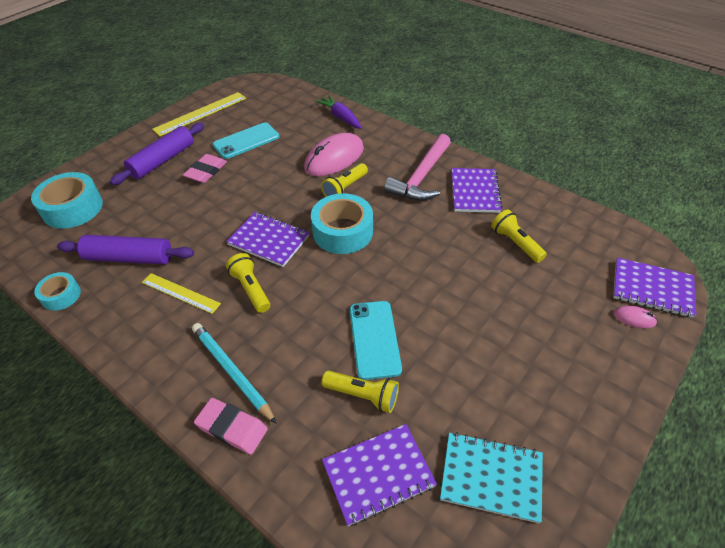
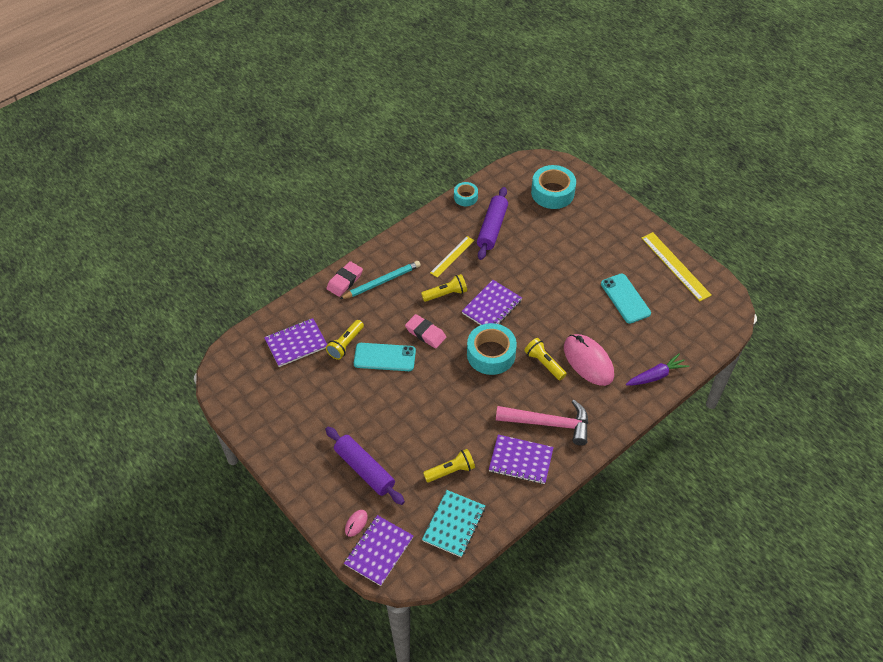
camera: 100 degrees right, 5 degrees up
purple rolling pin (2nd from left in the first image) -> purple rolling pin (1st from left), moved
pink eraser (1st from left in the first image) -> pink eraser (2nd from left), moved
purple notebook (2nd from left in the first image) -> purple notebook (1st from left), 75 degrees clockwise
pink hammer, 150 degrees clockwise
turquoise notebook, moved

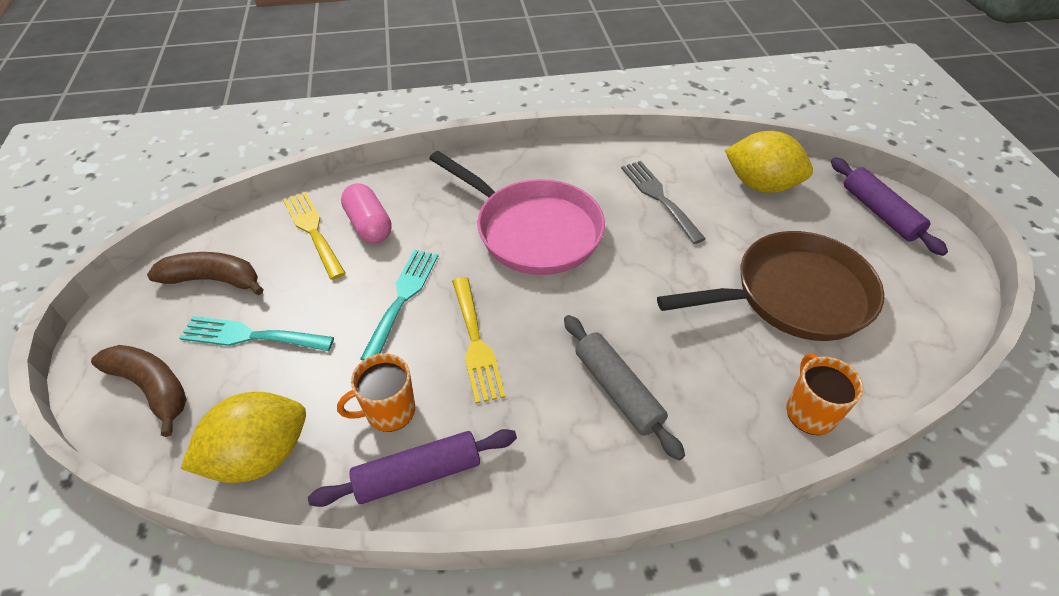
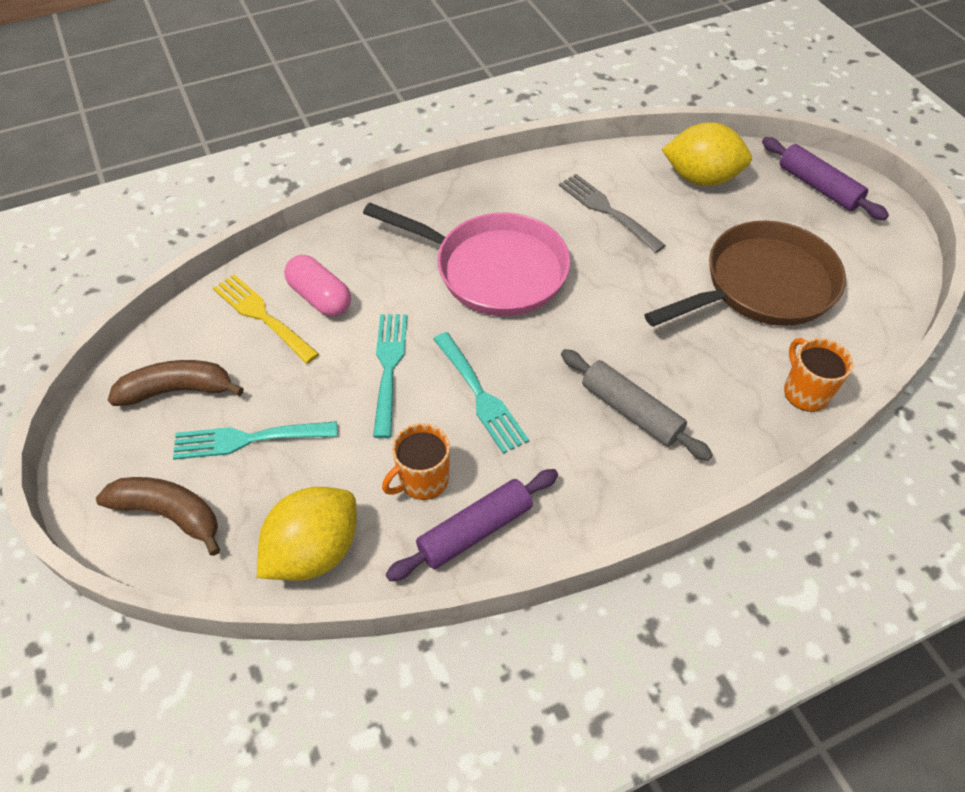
camera: 15 degrees left, 5 degrees up
yellow fork (2nd from left) -> turquoise fork (3rd from left)

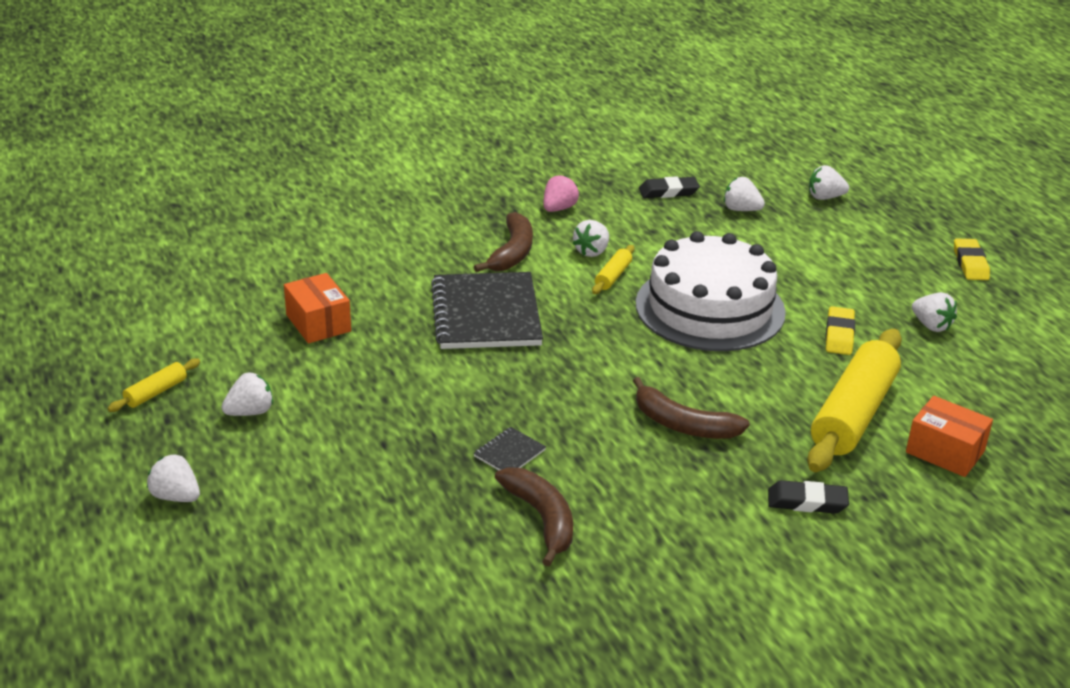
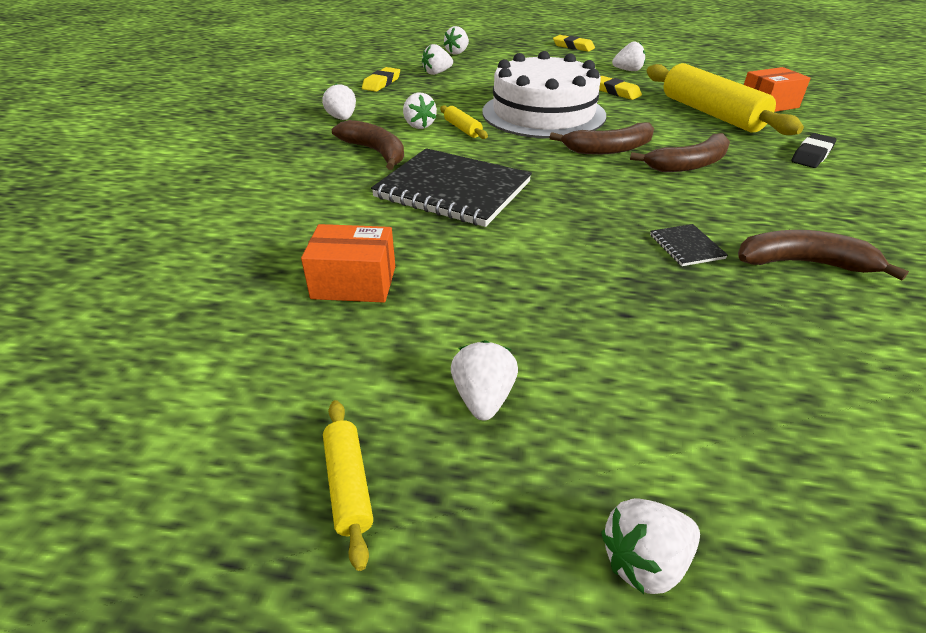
camera: 55 degrees left, 5 degrees up
pink strawberry -> white strawberry (1st from left)
black eraser (1st from left) -> yellow eraser (1st from left)
none -> brown banana (2nd from left)

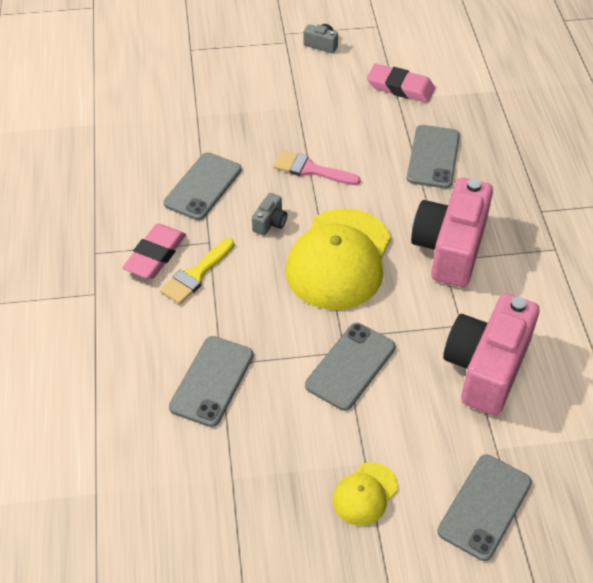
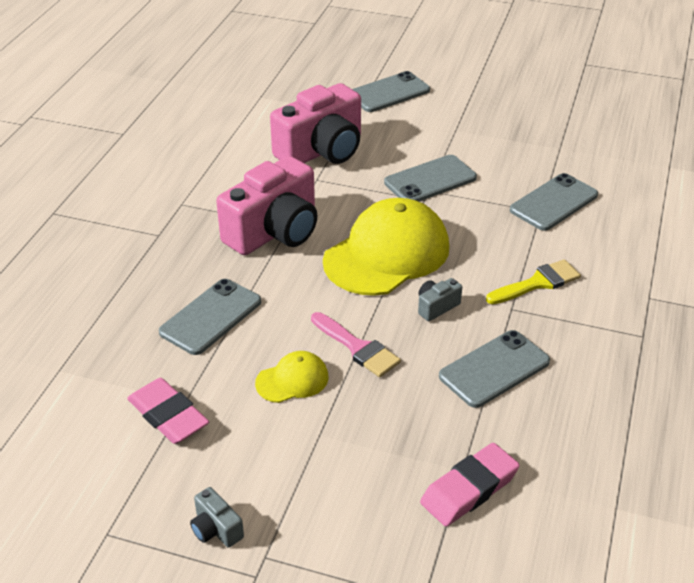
camera: 155 degrees left, 10 degrees down
pink eraser (1st from left in the first image) -> pink eraser (2nd from left), moved
yellow cap (2nd from left in the first image) -> yellow cap (1st from left), moved

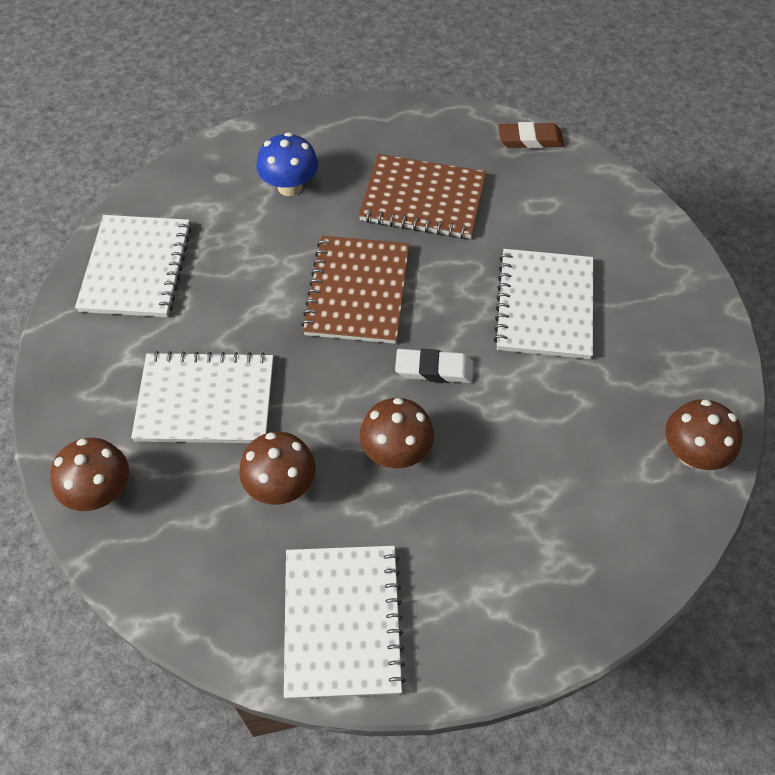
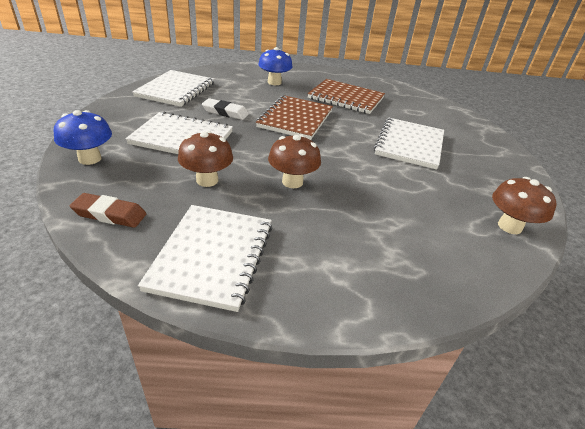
camera: 10 degrees right, 20 degrees down
brown mushroom (1st from left) -> blue mushroom (1st from left)
white eraser, moved
brown eraser, moved

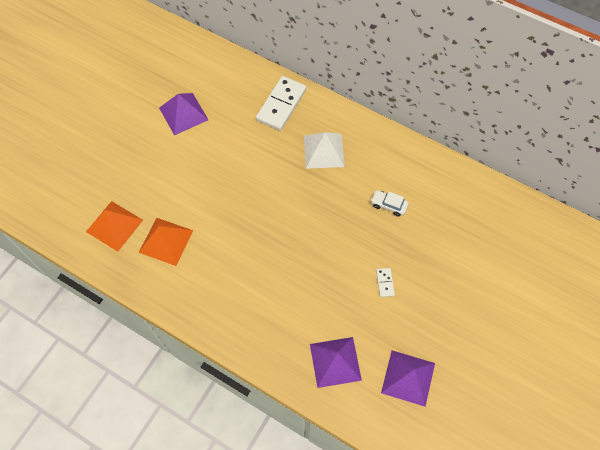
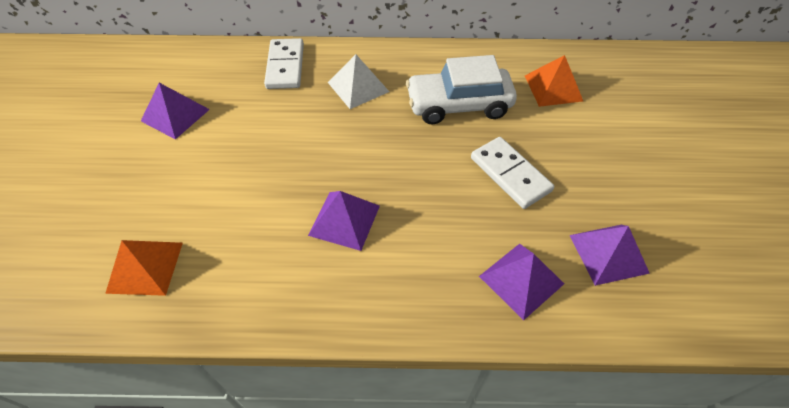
camera: 30 degrees left, 10 degrees down
orange pyramid (2nd from left), moved
white car, x2.44
white domino (2nd from left), x2.19
none -> purple pyramid (2nd from left)

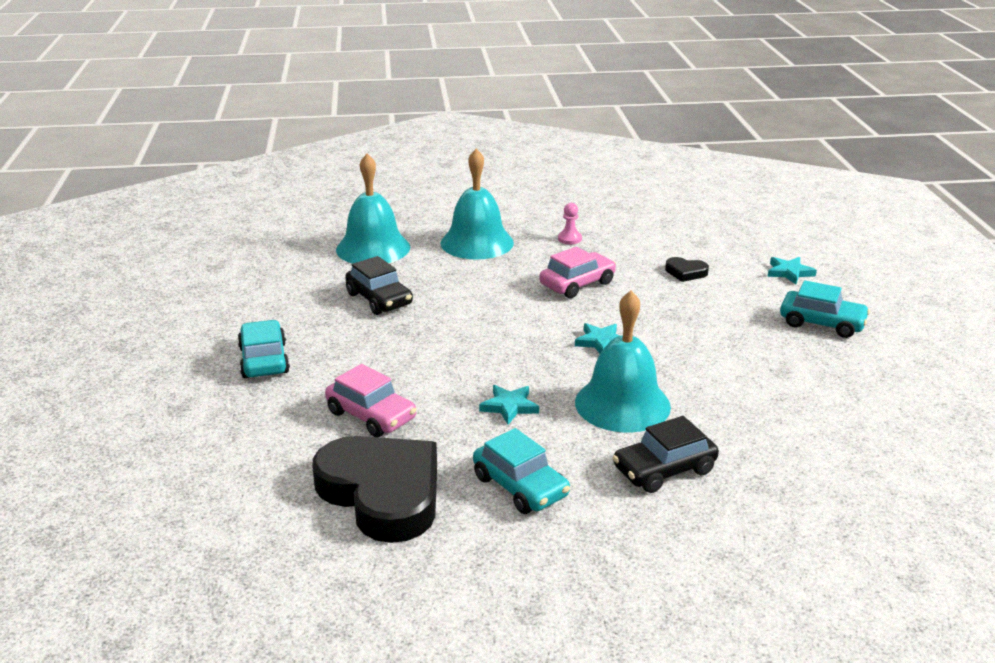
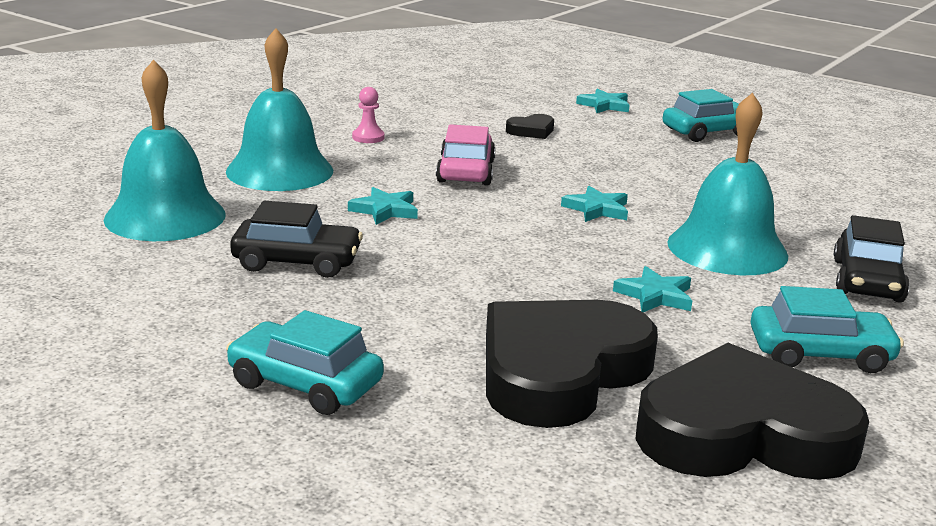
camera: 50 degrees left, 5 degrees down
pink car (1st from left) -> black heart (2nd from left)
none -> turquoise star (1st from left)

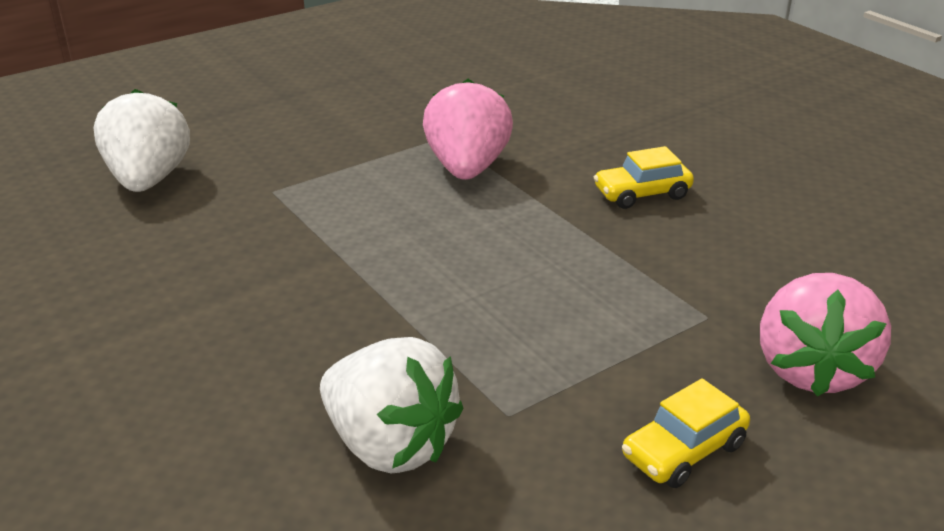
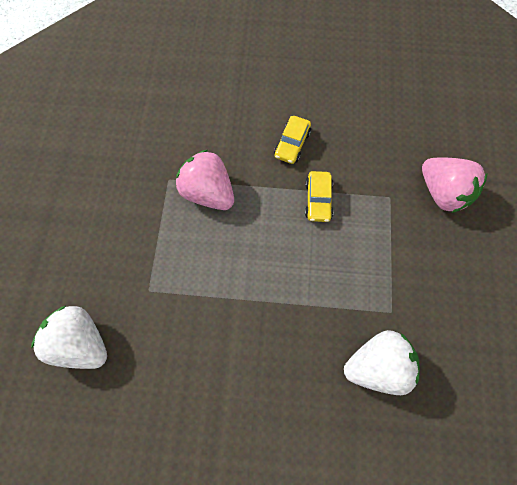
camera: 50 degrees left, 35 degrees up
yellow car (2nd from left), moved

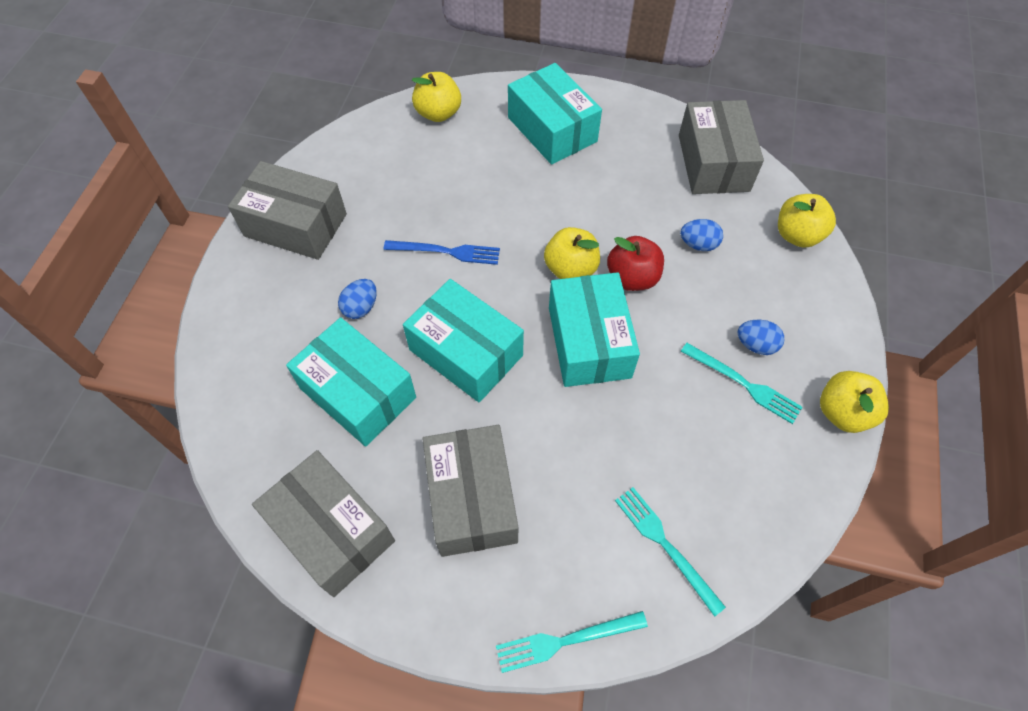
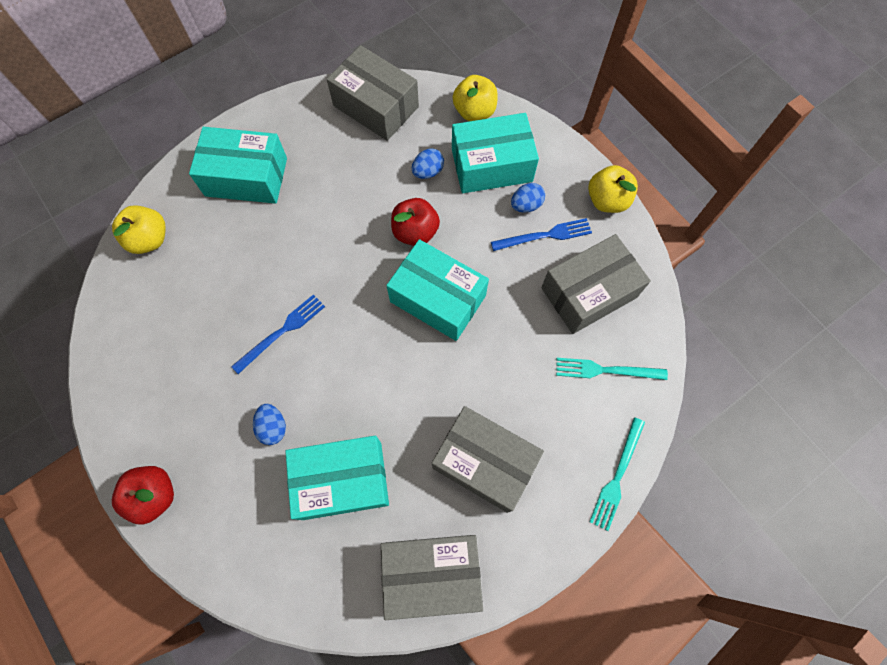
camera: 50 degrees left, 10 degrees up
grey box (1st from left in the first image) -> grey box (4th from left), moved
turquoise box (2nd from left in the first image) -> turquoise box (4th from left), moved
yellow apple (2nd from left) -> none
turquoise fork (3rd from left) -> blue fork (2nd from left)
none -> red apple (1st from left)

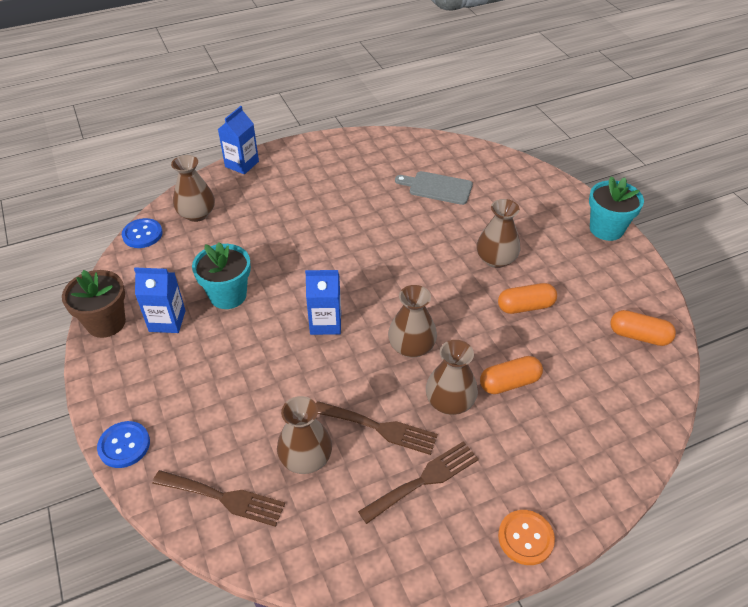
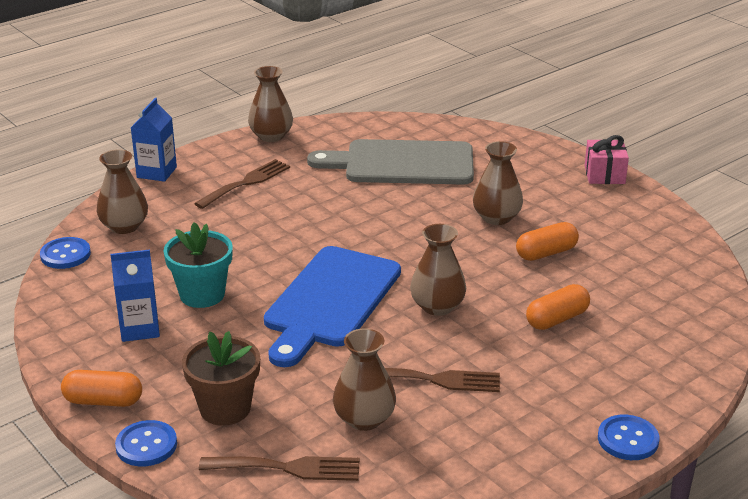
camera: 15 degrees left, 15 degrees down
brown flower pot, moved
blue carton (3rd from left) -> blue cutting board
brown fork (3rd from left in the first image) -> brown fork (1st from left), moved
grey cutting board, x1.80
brown vase (4th from left in the first image) -> brown vase (2nd from left), moved
orange button -> blue button (3rd from left)
turquoise flower pot (2nd from left) -> pink gift
orange capsule (3rd from left in the first image) -> orange capsule (1st from left), moved

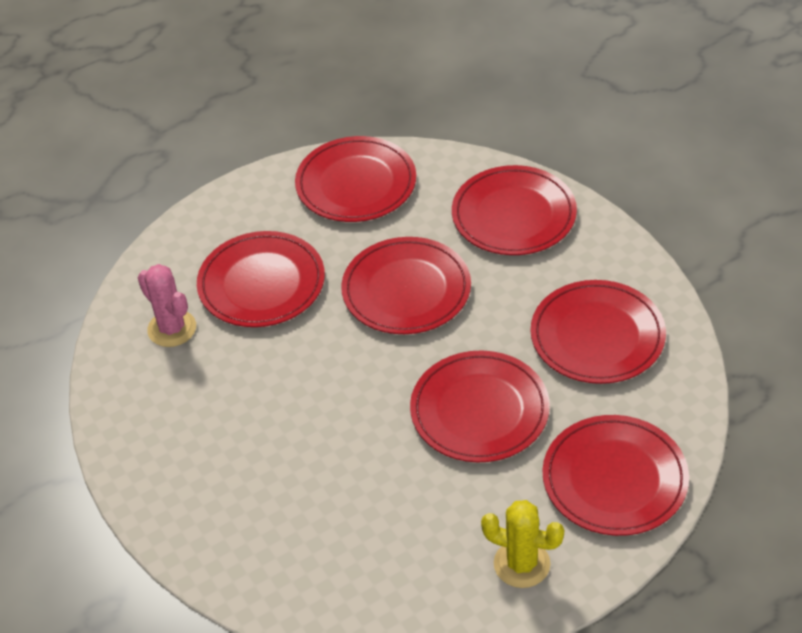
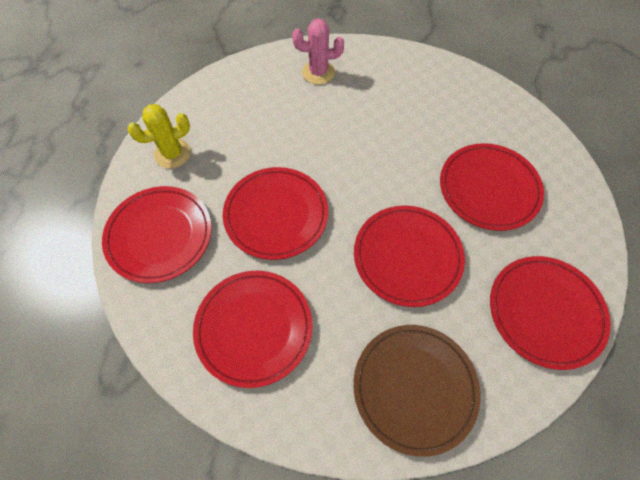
camera: 130 degrees right, 15 degrees up
pink cactus, moved
red plate (5th from left) -> brown plate

